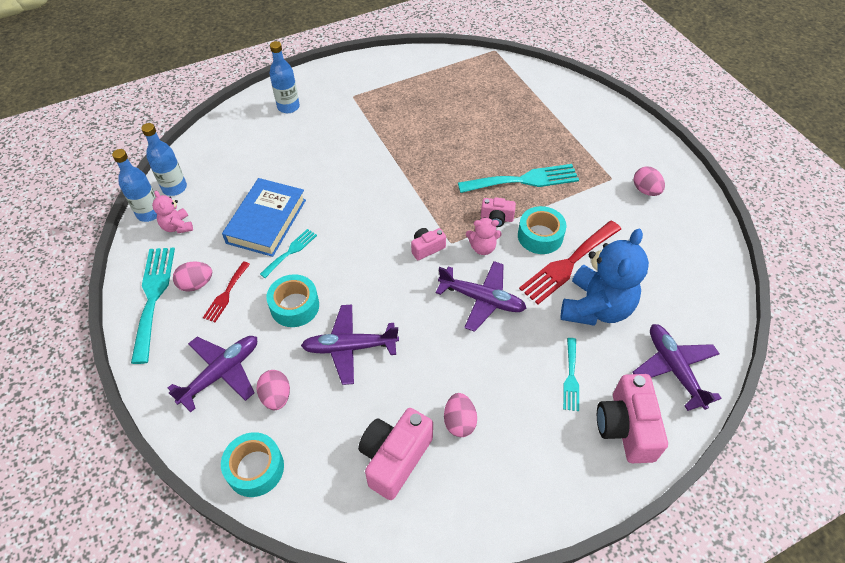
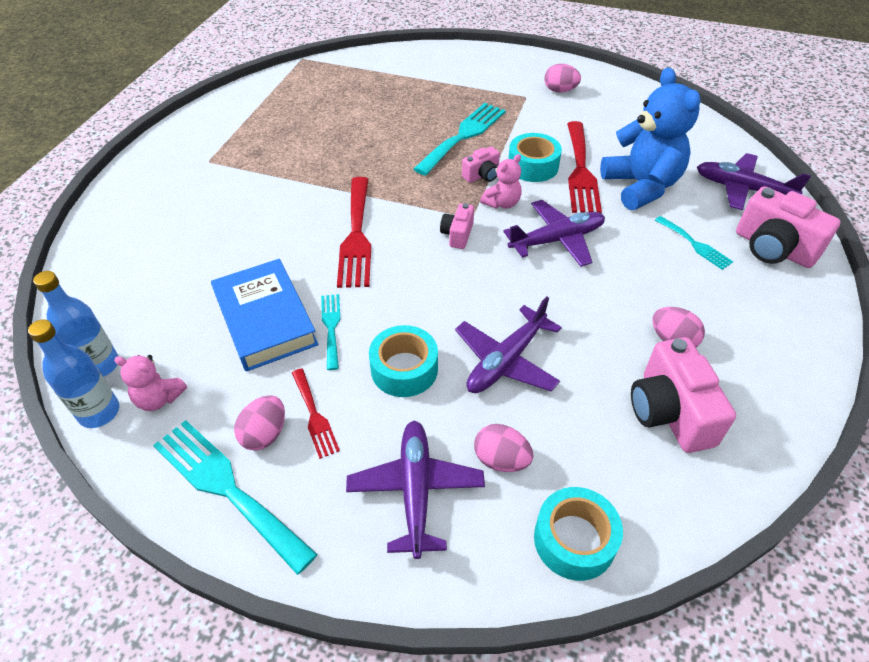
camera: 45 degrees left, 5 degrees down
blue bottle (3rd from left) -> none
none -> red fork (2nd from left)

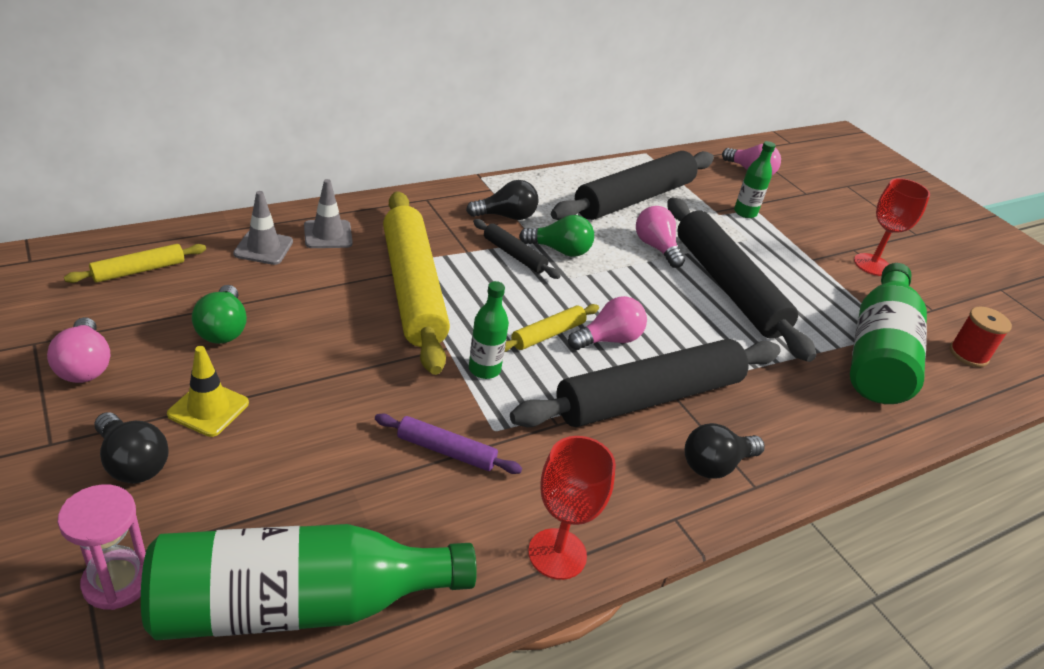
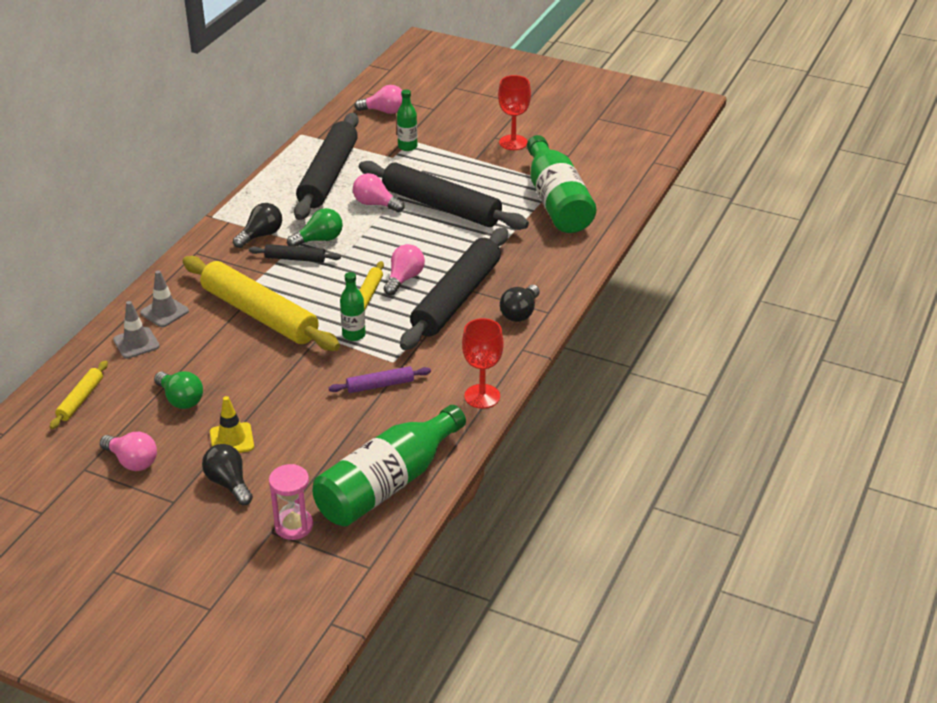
camera: 30 degrees left, 0 degrees up
black light bulb (1st from left), 135 degrees counterclockwise
red spool -> none

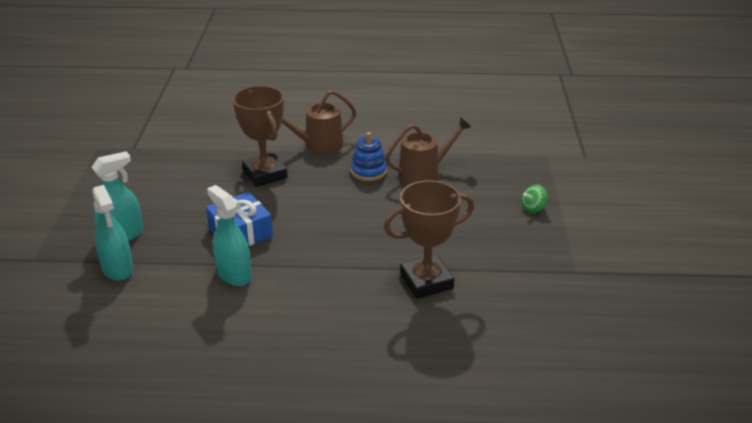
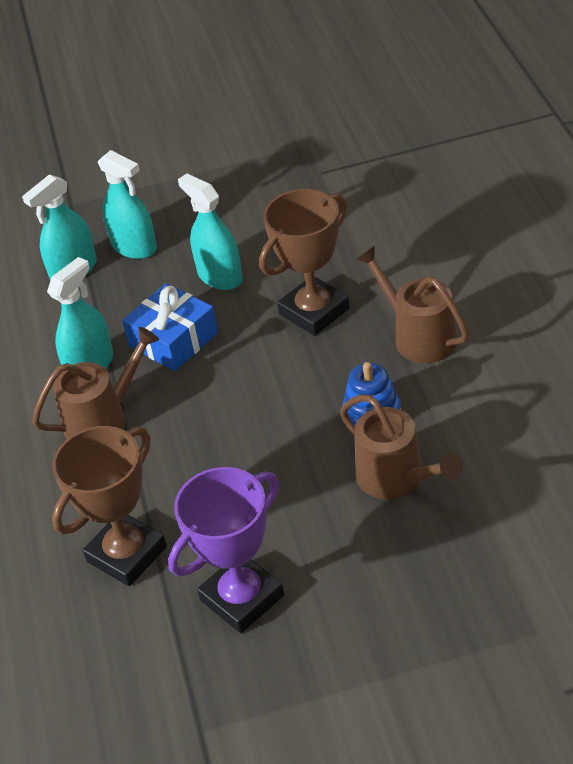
camera: 80 degrees right, 10 degrees up
brown trophy (2nd from left in the first image) -> brown trophy (1st from left), 75 degrees clockwise
green spinning top -> none
none -> brown watering can (1st from left)
none -> purple trophy
none -> turquoise spray bottle (4th from left)

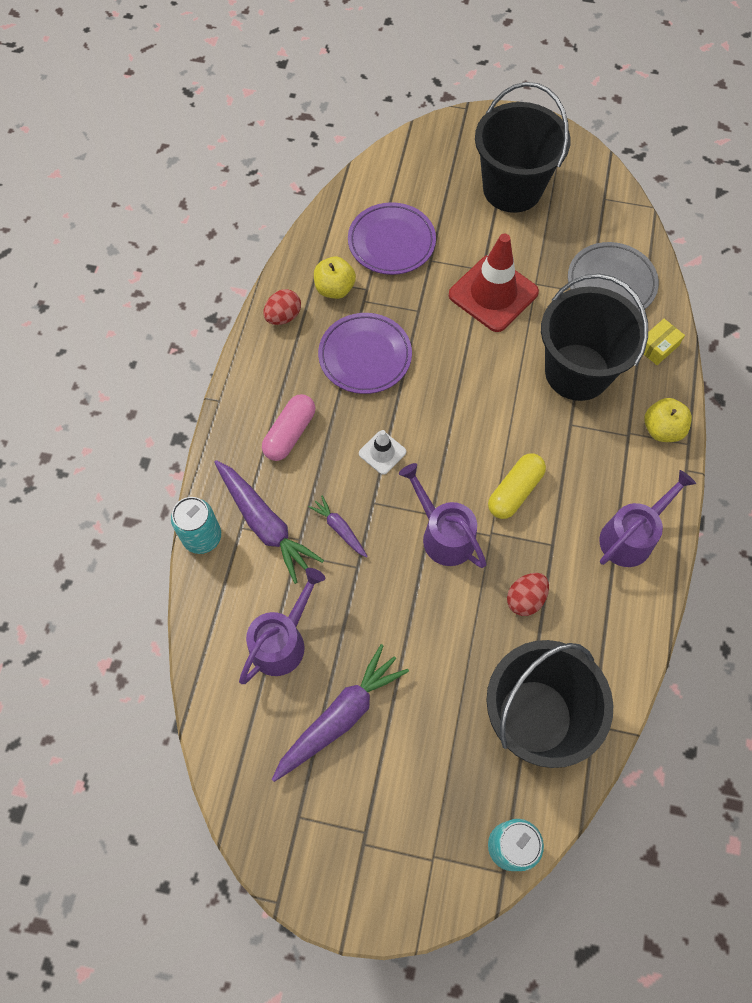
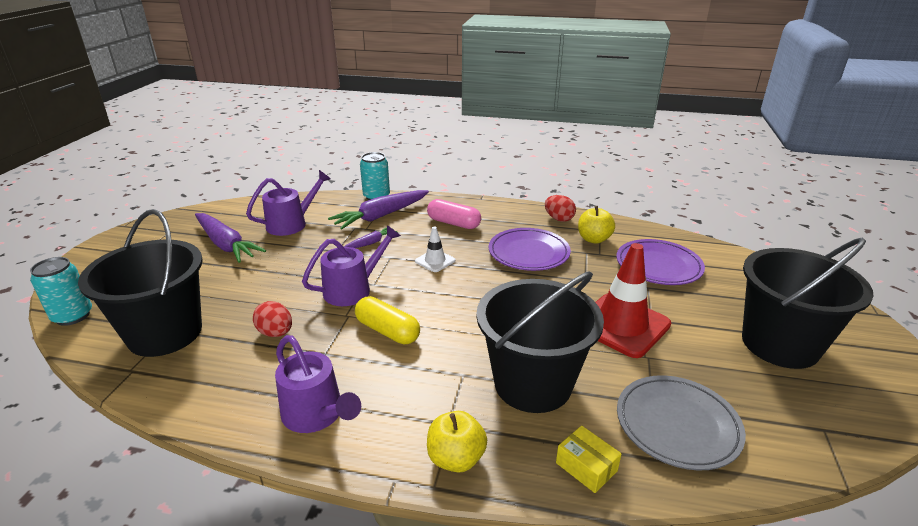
camera: 90 degrees right, 35 degrees down
purple watering can (1st from left), 75 degrees counterclockwise

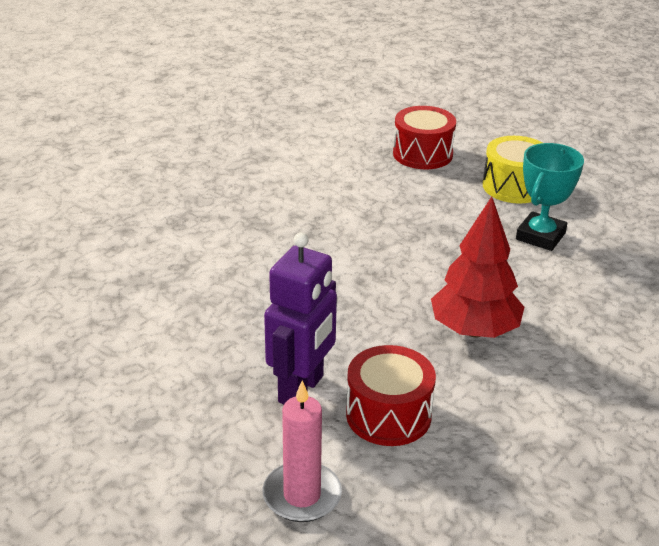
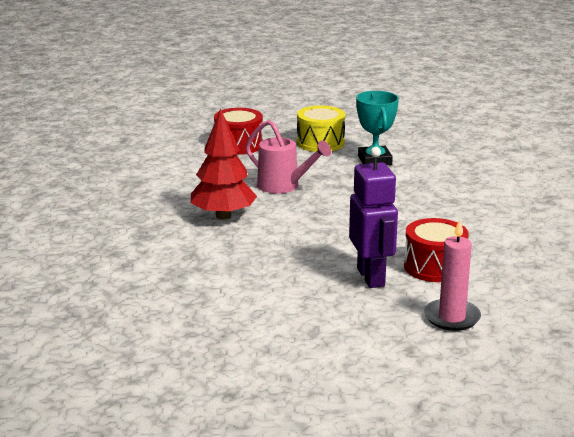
camera: 40 degrees left, 10 degrees down
red tree, moved
none -> pink watering can

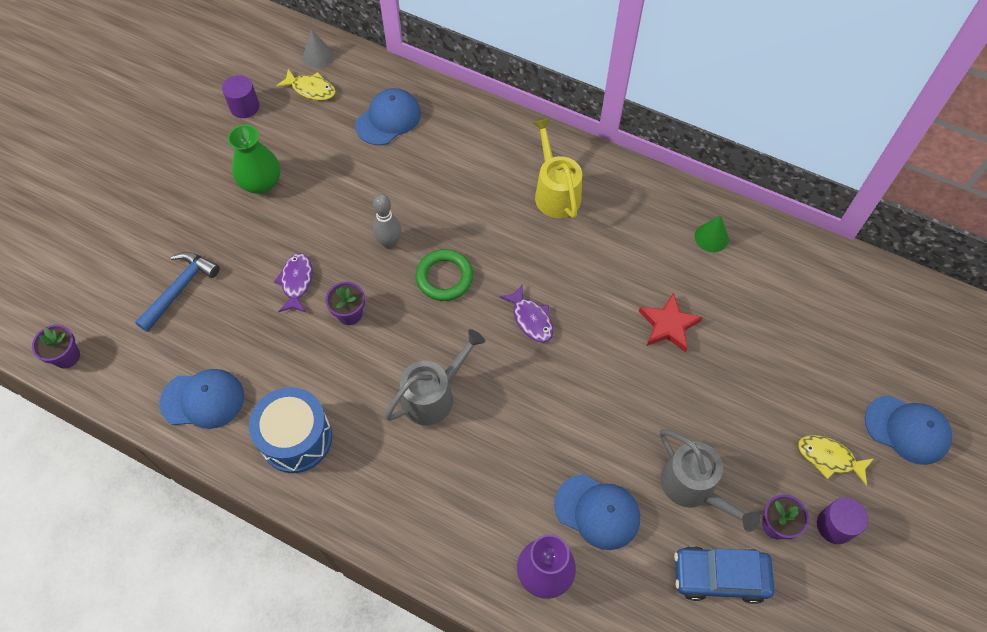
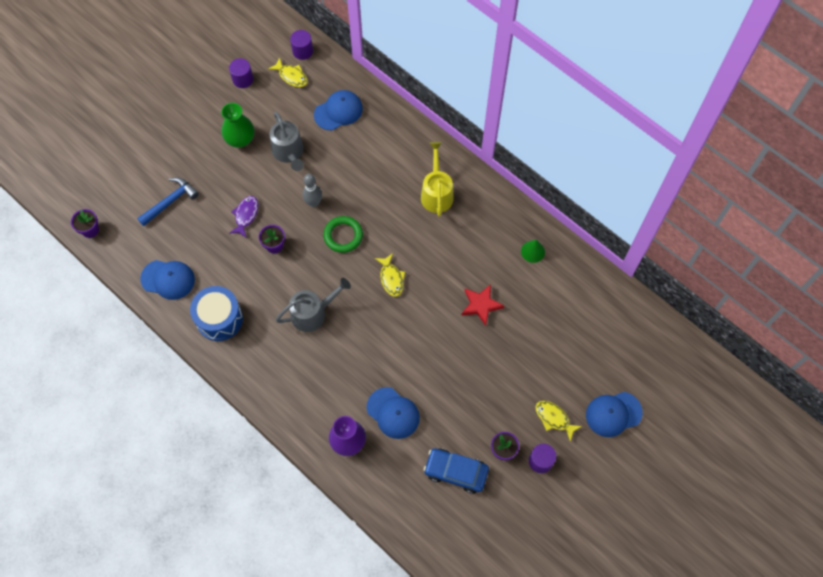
camera: 15 degrees right, 5 degrees up
grey cone -> purple cylinder (2nd from left)
purple fish (2nd from left) -> yellow fish (2nd from left)
grey watering can (2nd from left in the first image) -> grey watering can (1st from left), moved
blue cap (4th from left), 120 degrees clockwise

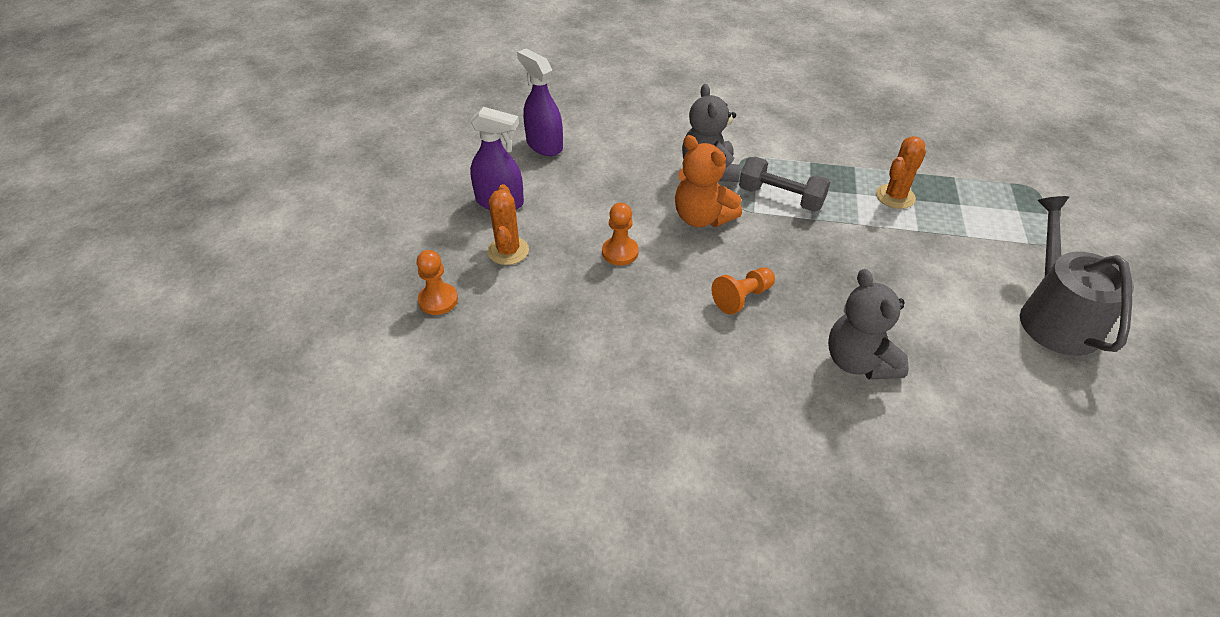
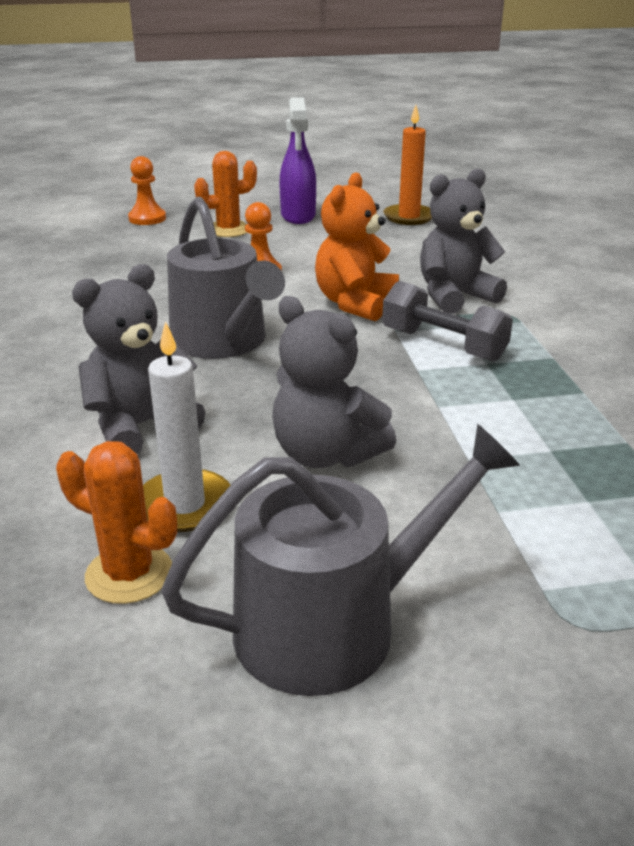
camera: 70 degrees right, 15 degrees down
purple spray bottle (2nd from left) -> orange candle
orange pawn (3rd from left) -> grey watering can (1st from left)
grey dumbbell, 60 degrees counterclockwise
orange cactus (2nd from left in the first image) -> orange cactus (1st from left), moved
none -> white candle
none -> grey teddy bear (2nd from left)

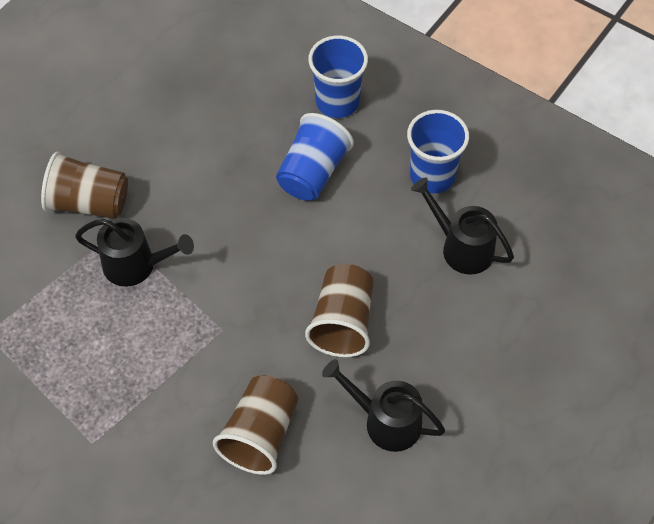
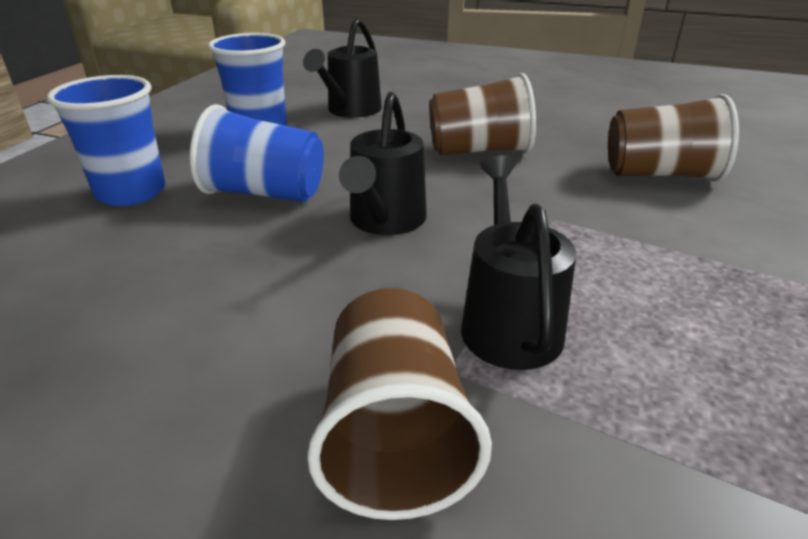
camera: 105 degrees left, 25 degrees down
black watering can (2nd from left), moved

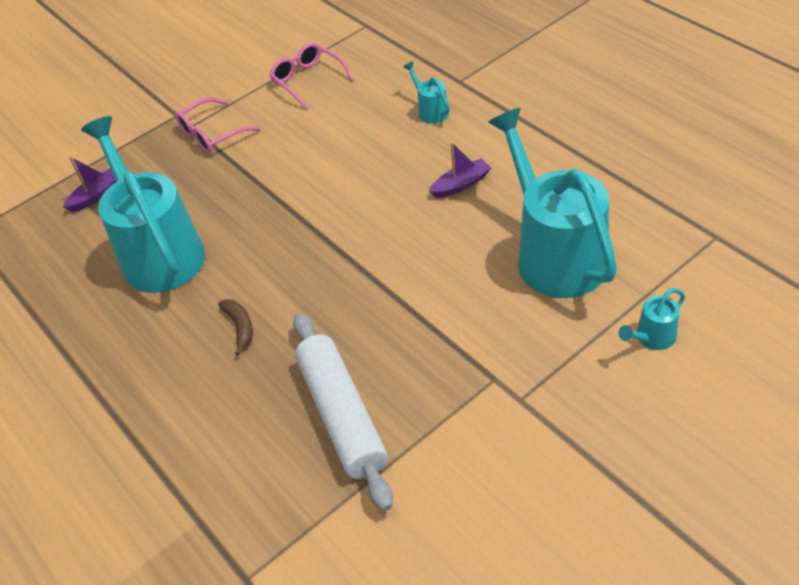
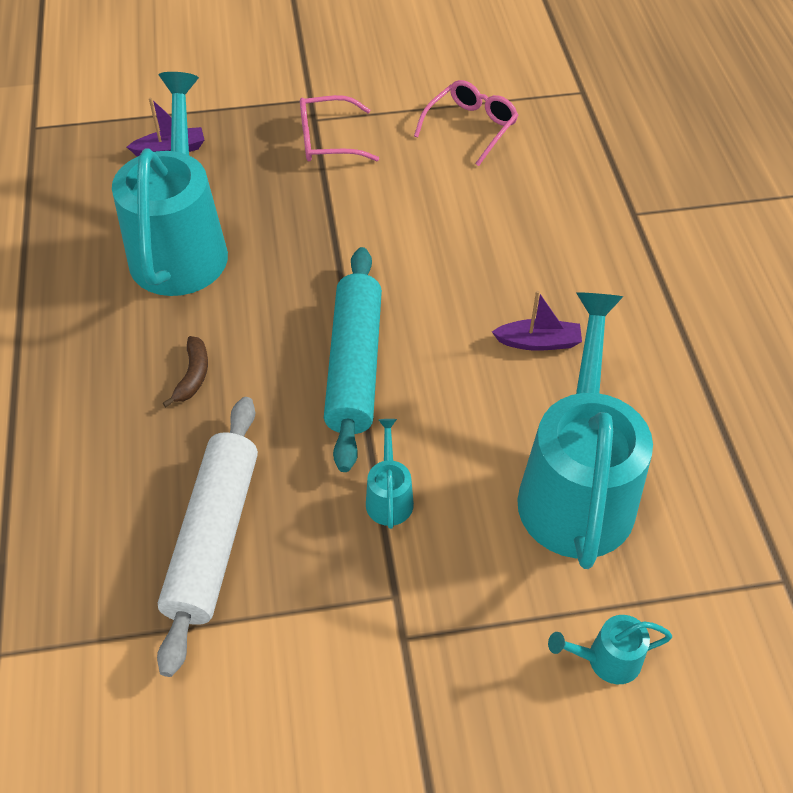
camera: 25 degrees right, 5 degrees up
pink glasses (2nd from left), 45 degrees clockwise
turquoise watering can (2nd from left), moved
none -> turquoise rolling pin

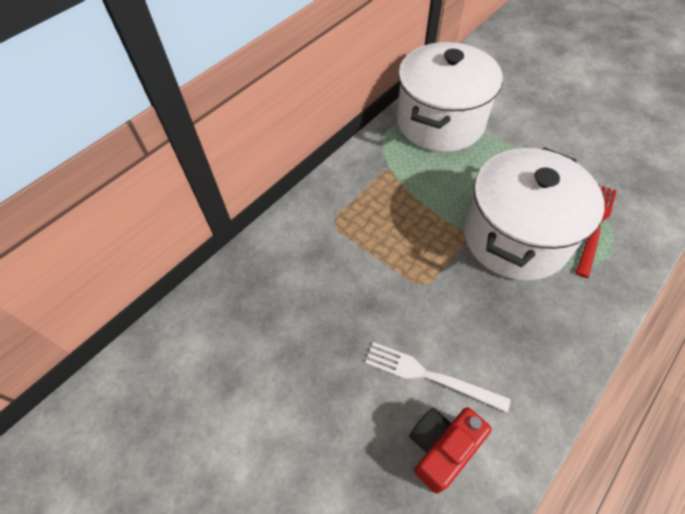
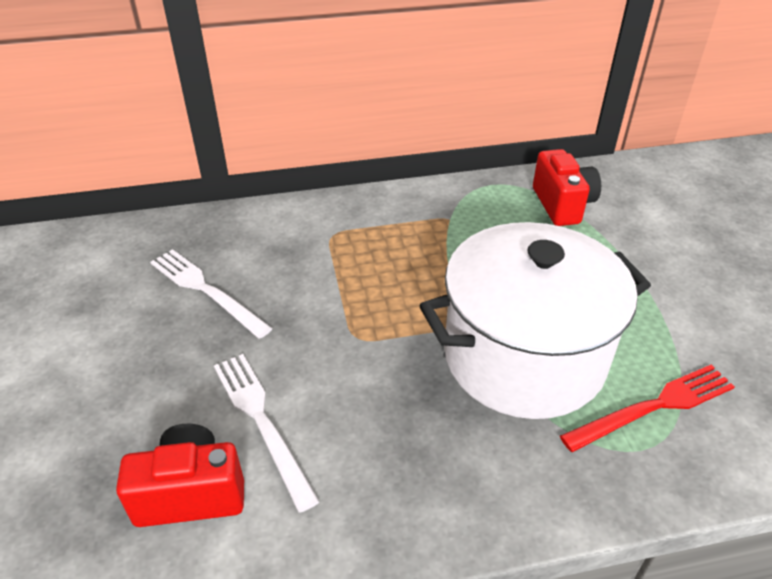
camera: 35 degrees right, 15 degrees down
white pot (1st from left) -> red camera (2nd from left)
none -> white fork (1st from left)

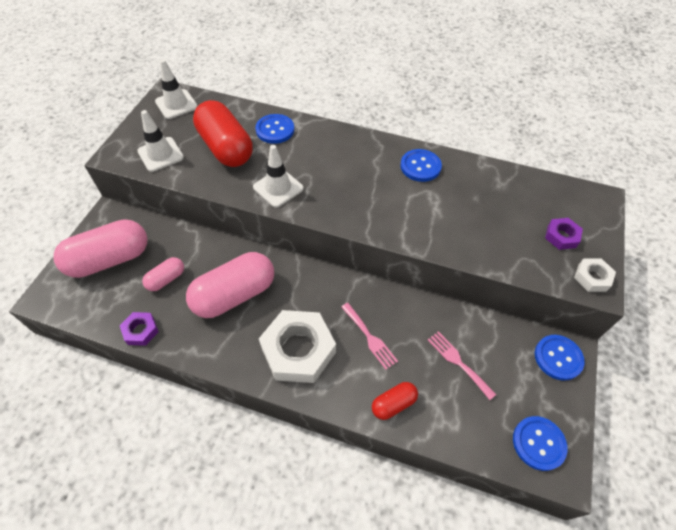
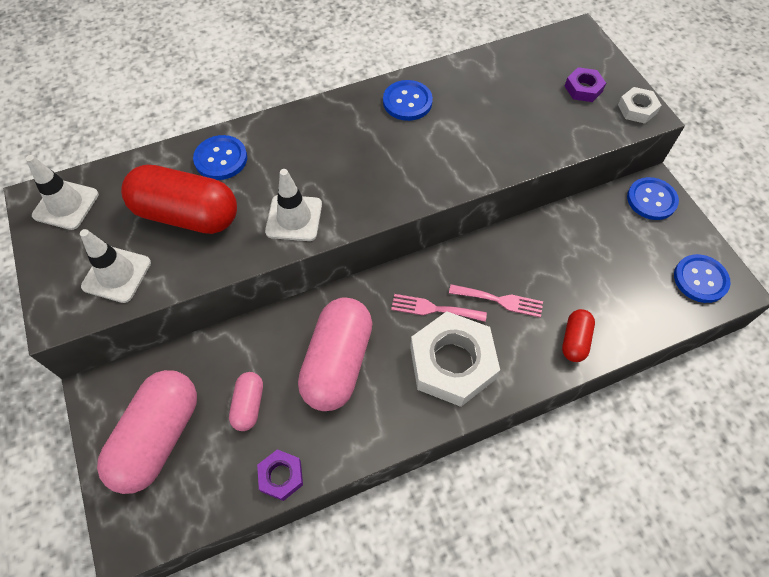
camera: 40 degrees left, 5 degrees up
pink fork (2nd from left in the first image) -> pink fork (1st from left), moved

